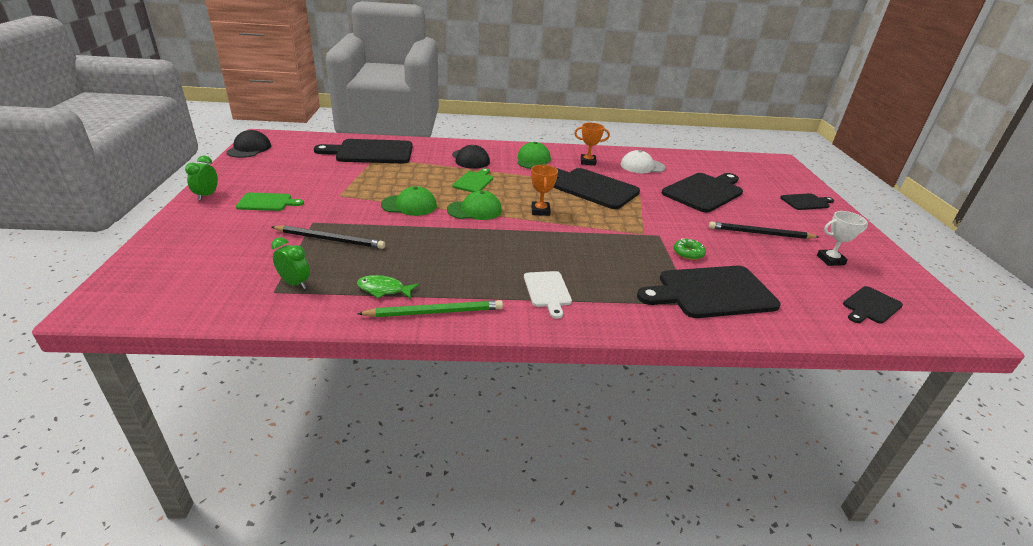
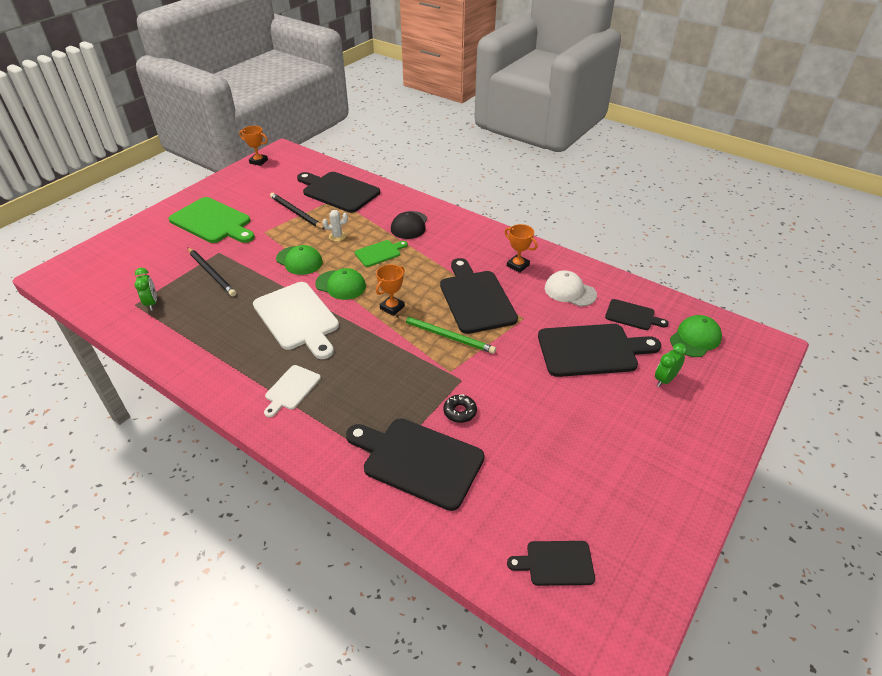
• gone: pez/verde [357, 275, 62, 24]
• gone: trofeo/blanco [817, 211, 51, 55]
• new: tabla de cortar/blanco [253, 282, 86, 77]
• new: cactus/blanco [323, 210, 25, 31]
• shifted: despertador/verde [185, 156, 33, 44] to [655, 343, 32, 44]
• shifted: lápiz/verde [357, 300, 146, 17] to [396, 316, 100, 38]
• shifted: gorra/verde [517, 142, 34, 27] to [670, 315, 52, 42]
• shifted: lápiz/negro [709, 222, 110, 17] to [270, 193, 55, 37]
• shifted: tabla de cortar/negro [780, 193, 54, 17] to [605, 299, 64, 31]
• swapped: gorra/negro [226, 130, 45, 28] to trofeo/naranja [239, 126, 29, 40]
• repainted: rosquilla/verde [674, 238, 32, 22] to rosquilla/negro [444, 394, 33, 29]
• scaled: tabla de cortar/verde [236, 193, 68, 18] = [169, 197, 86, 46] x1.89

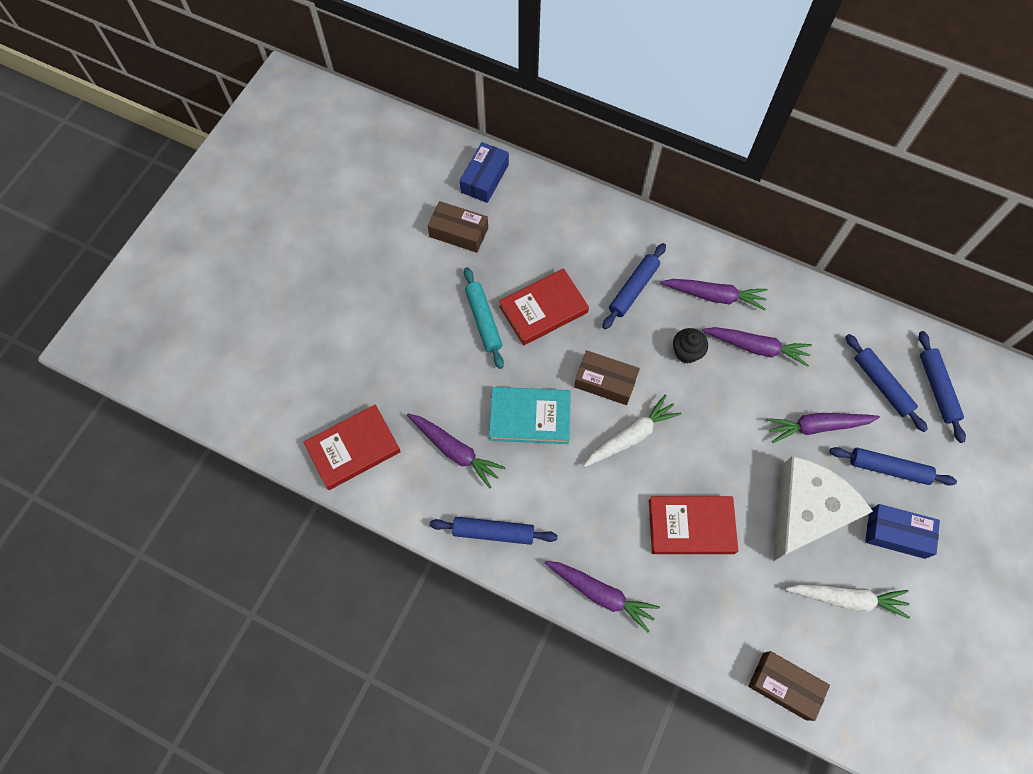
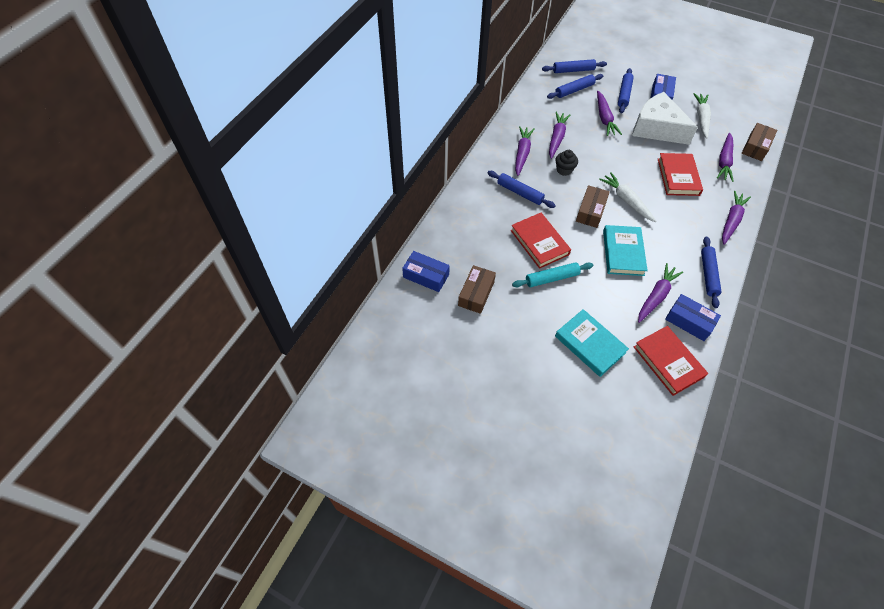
• new: libro/turquesa [555, 309, 74, 68]
• new: caja/azul [665, 294, 56, 47]
• new: zanahoria/morado [717, 133, 17, 49]

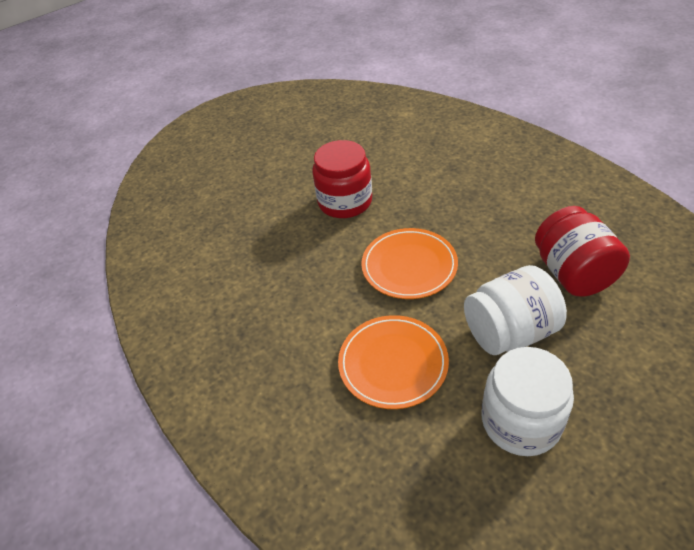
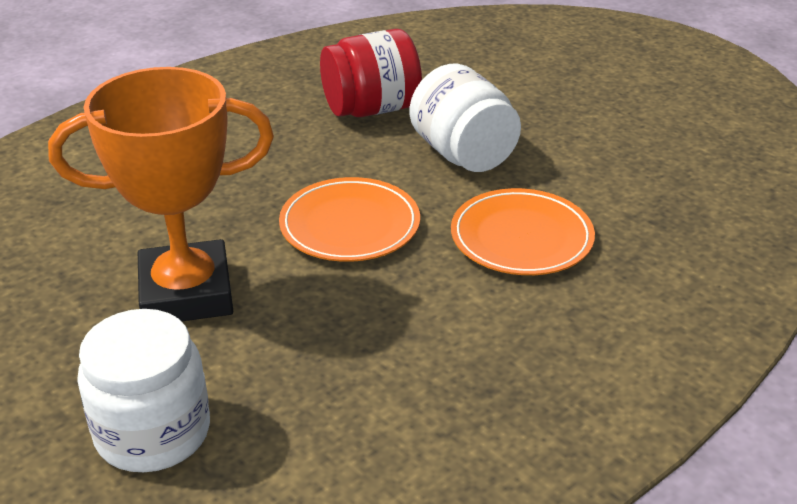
• shifted: tarro/blanco [482, 347, 92, 109] to [77, 309, 133, 163]
• swapped: tarro/rojo [312, 140, 60, 78] to trofeo/naranja [48, 67, 226, 255]

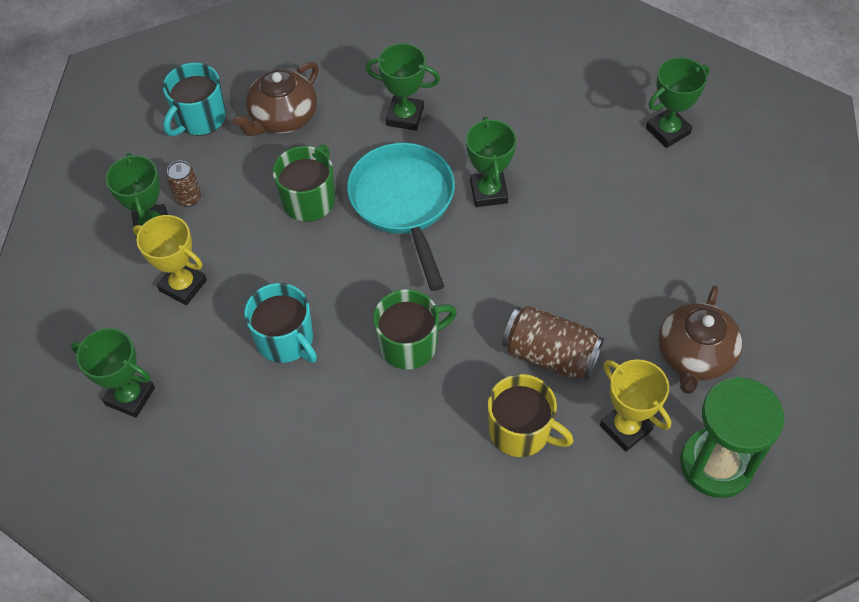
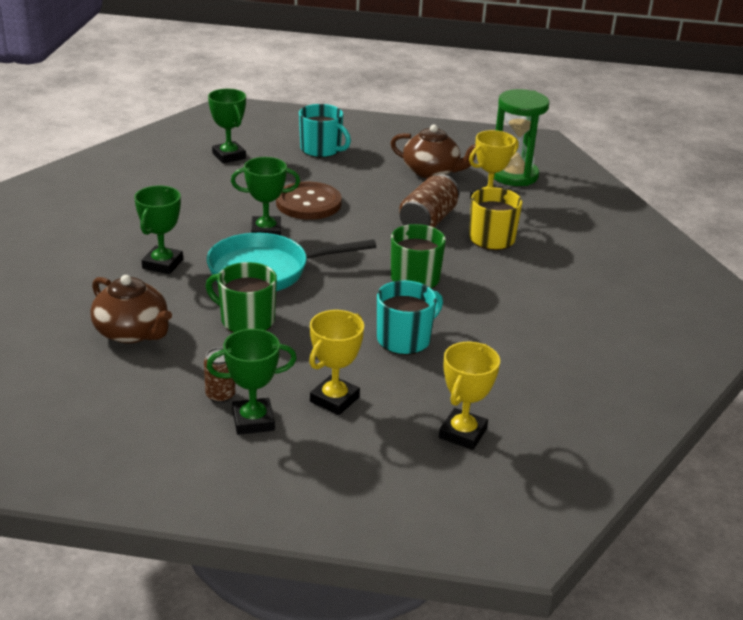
• new: botón/marrón [276, 182, 66, 38]
• shifted: taza/turquesa [163, 63, 63, 73] to [299, 104, 52, 54]
• repainted: trofeo/verde [71, 328, 84, 90] to trofeo/amarillo [439, 342, 61, 108]

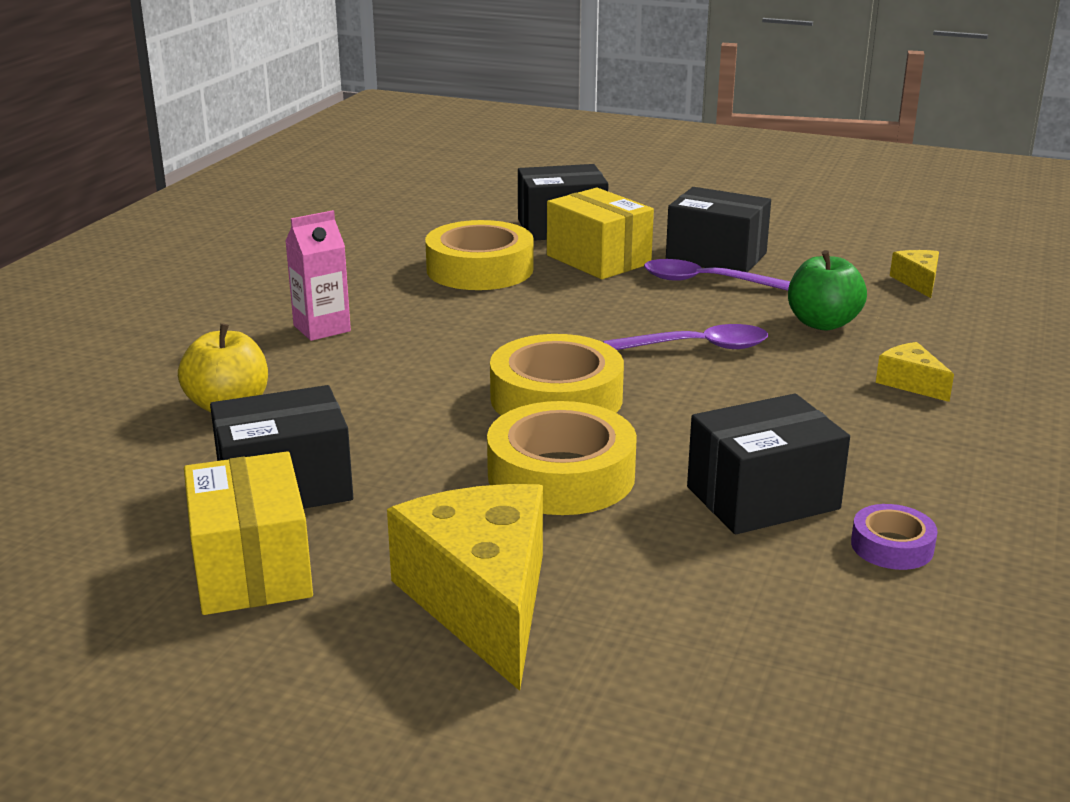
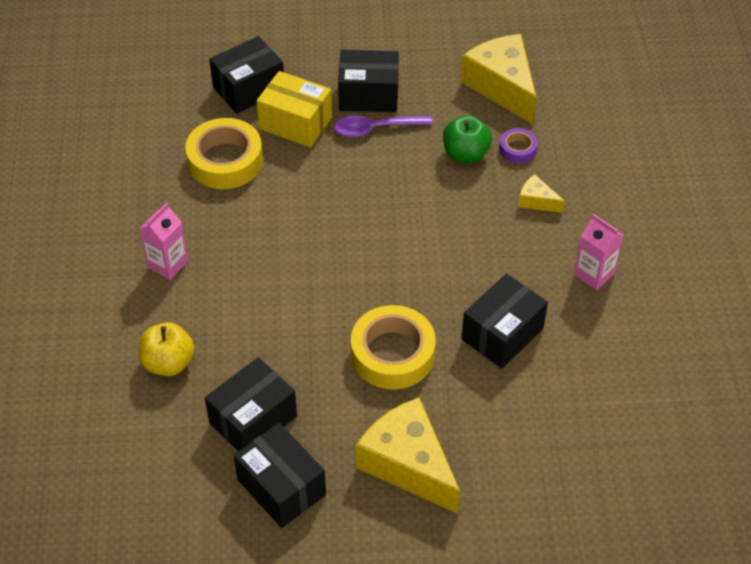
• gone: cinta adhesiva/amarillo [490, 334, 134, 81]
• gone: cuchara/morado [603, 324, 165, 26]
• new: cartón de leche/rosa [574, 214, 50, 77]
• shifted: cinta adhesiva/morado [851, 504, 87, 66] to [499, 128, 39, 35]
• repainted: caja/amarillo [184, 451, 129, 164] to caja/negro [234, 423, 92, 105]
• scaled: queso/amarillo [890, 250, 49, 48] = [461, 34, 76, 90] x2.18

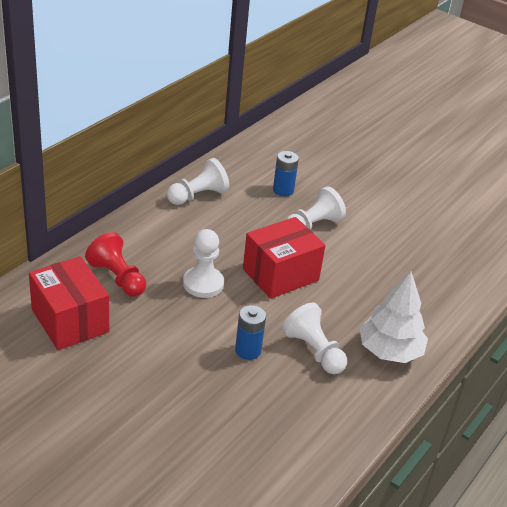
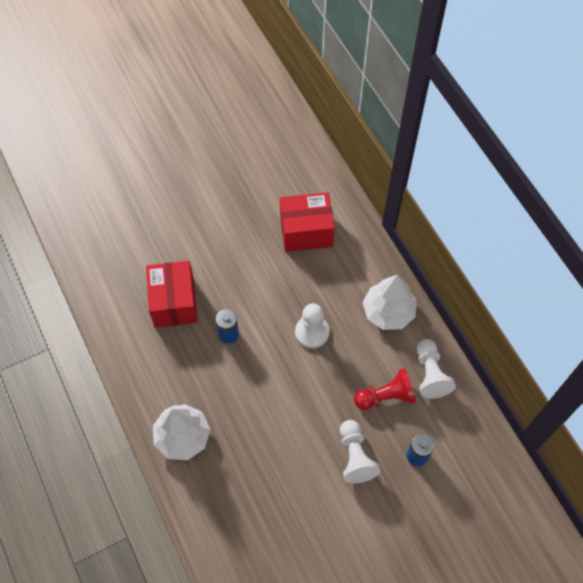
• gone: peón/blanco [282, 303, 65, 71]
• new: árbol/blanco [363, 275, 54, 55]
• shifted: peón/rojo [85, 232, 61, 65] to [354, 368, 62, 42]
• shifted: caja/rojo [243, 217, 82, 82] to [146, 261, 52, 67]

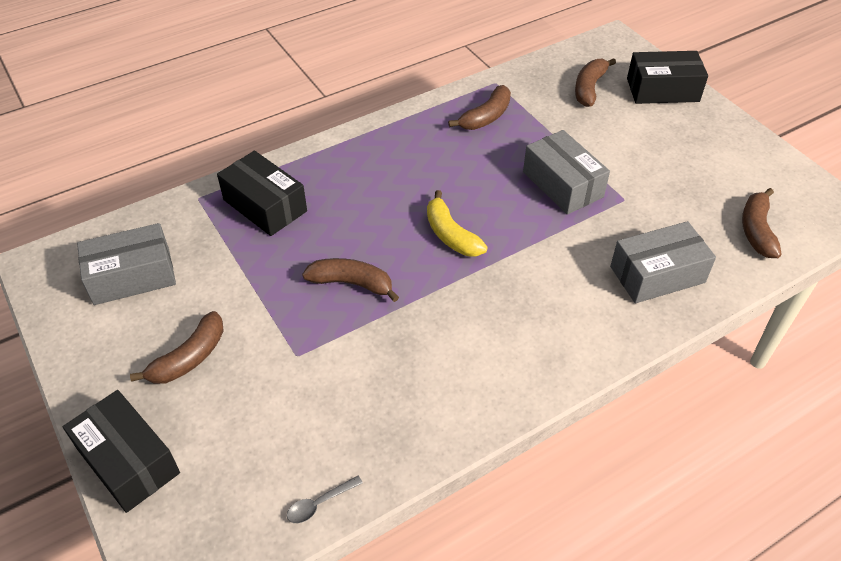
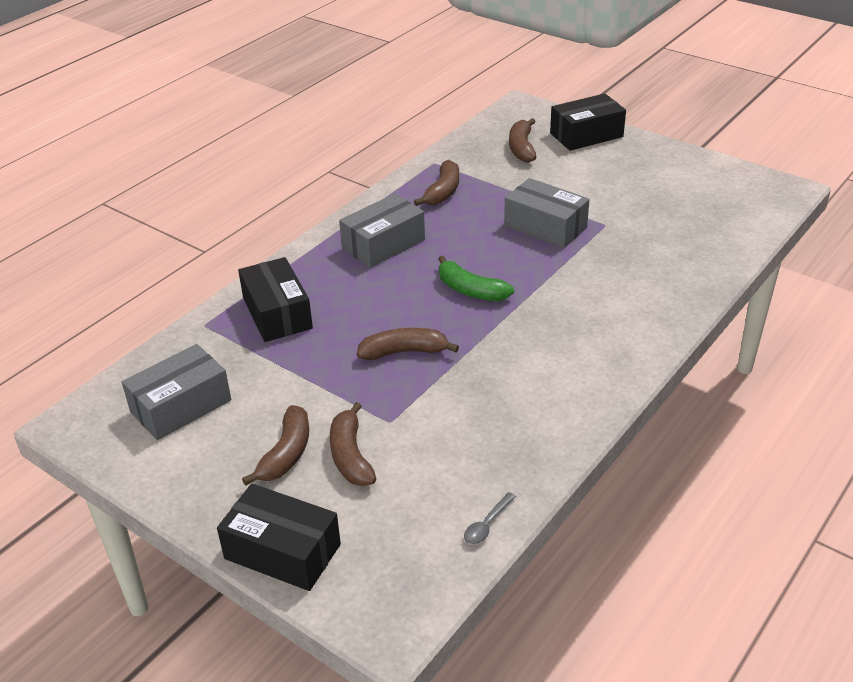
• shifted: caja/gris [610, 221, 106, 82] to [339, 194, 86, 74]
• shifted: plátano/marrón [742, 188, 40, 70] to [330, 402, 46, 84]
• repainted: plátano/amarillo [427, 190, 61, 66] to plátano/verde [438, 256, 76, 45]
• rotated: caja/negro [217, 151, 90, 85] = [238, 257, 75, 85] 45 degrees clockwise

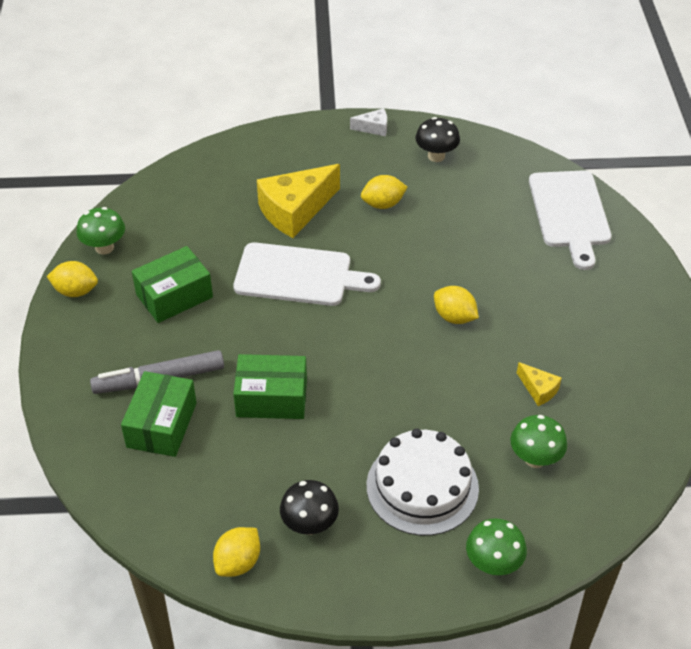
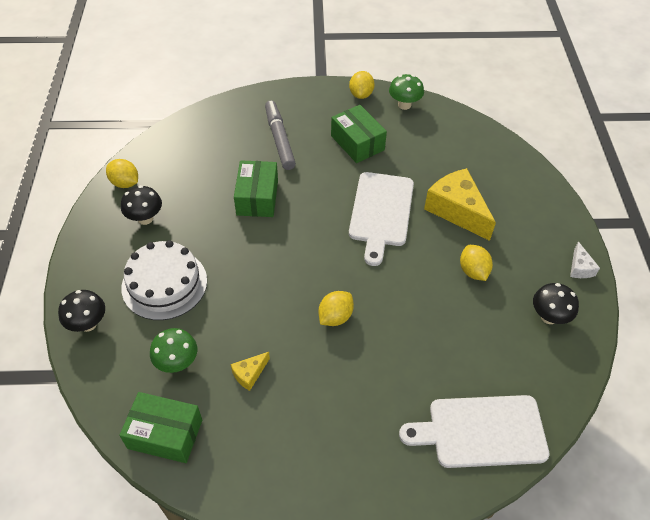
• shifted: caja/verde [121, 371, 76, 86] to [119, 392, 83, 71]
• repainted: seta/verde [466, 518, 61, 57] to seta/negro [58, 290, 47, 42]

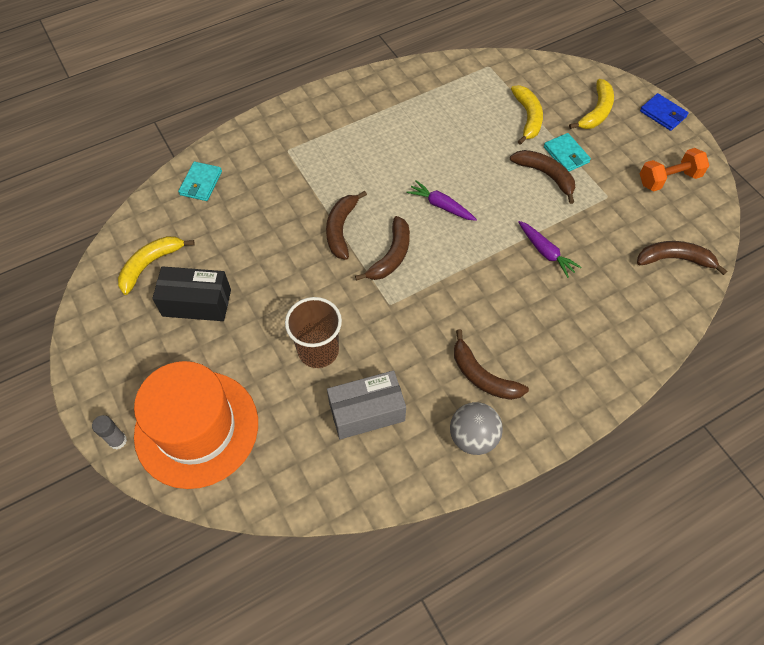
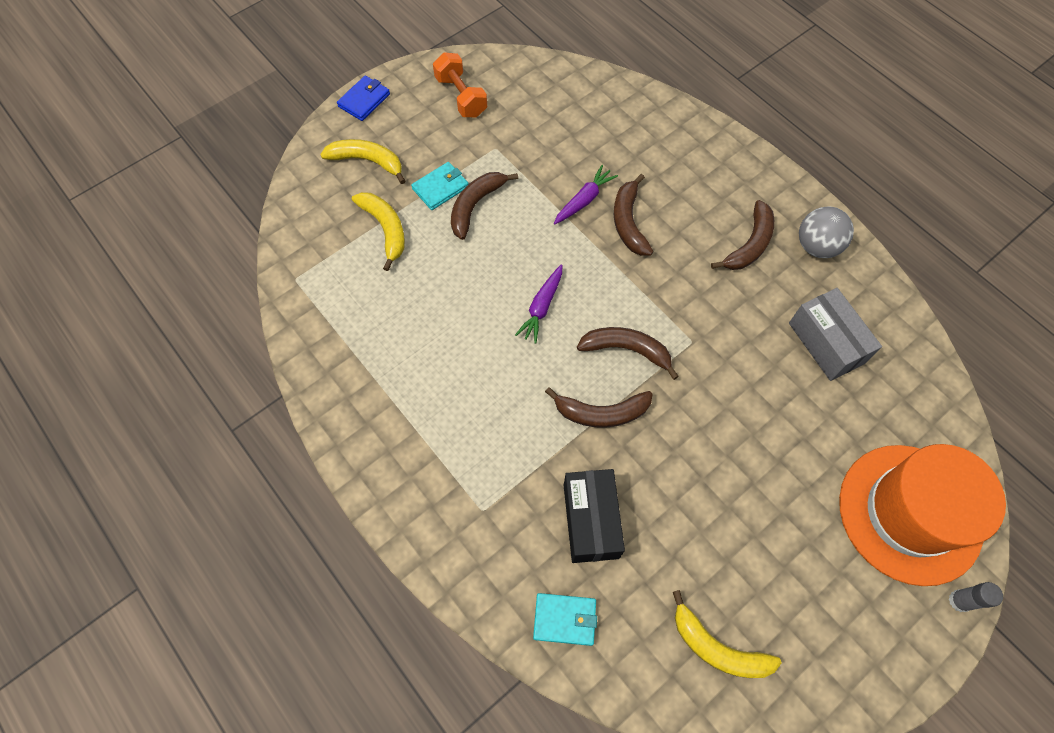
• gone: vaso/marrón [285, 297, 57, 71]
• shifted: caja/negro [152, 266, 79, 55] to [564, 469, 61, 94]
• shifted: plátano/marrón [637, 241, 90, 34] to [614, 174, 39, 82]
• rotated: plátano/amarillo [511, 85, 32, 60] = [352, 192, 53, 79] 75 degrees clockwise

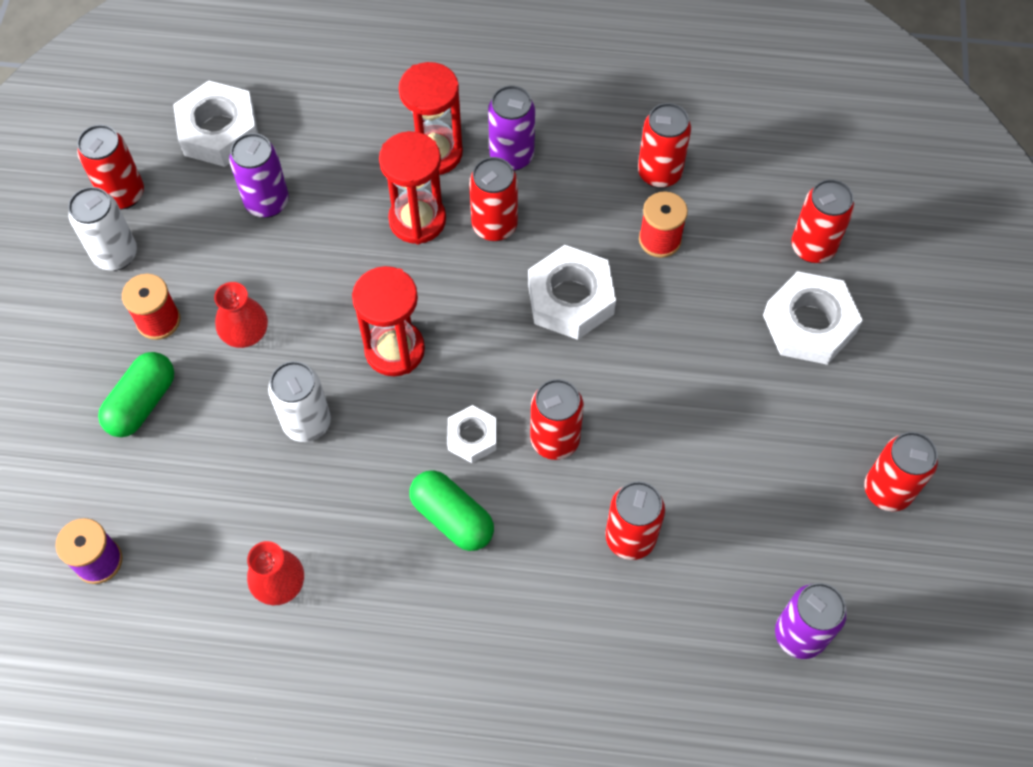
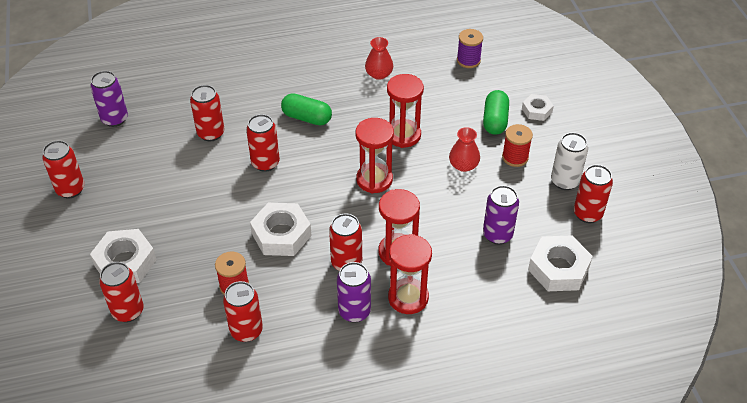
• shifted: tuerca/blanco [447, 405, 50, 58] to [522, 94, 32, 27]
• swapped: lata/blanco [268, 361, 63, 81] to reloj de arena/rojo [387, 74, 37, 74]

